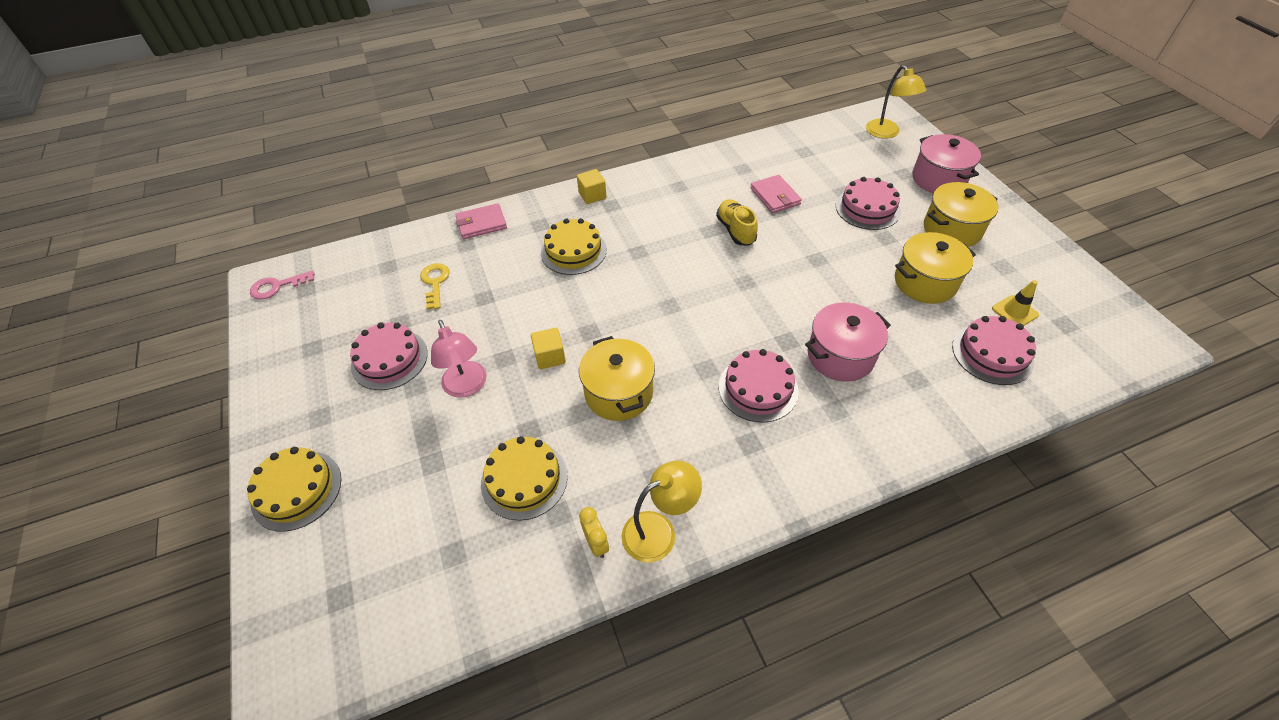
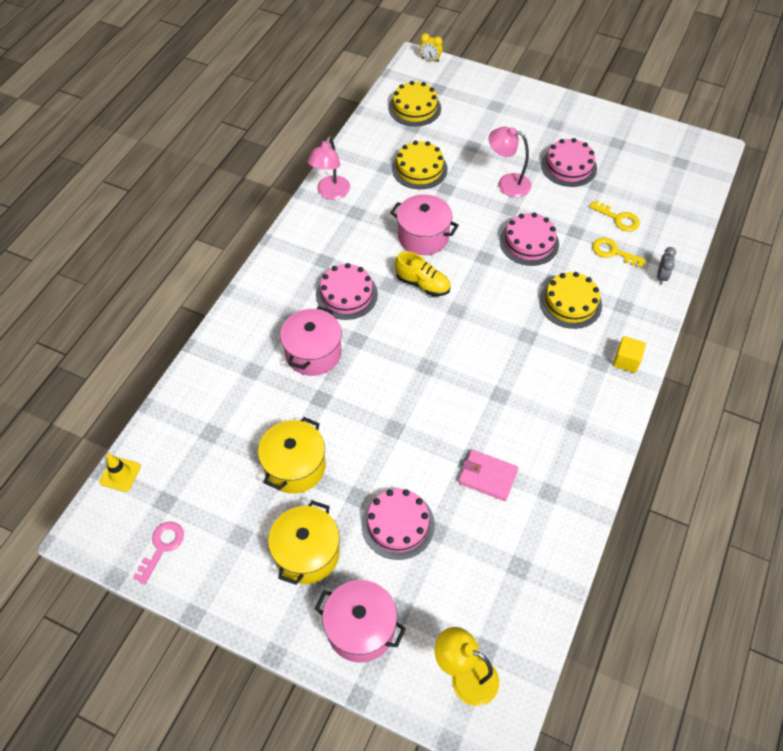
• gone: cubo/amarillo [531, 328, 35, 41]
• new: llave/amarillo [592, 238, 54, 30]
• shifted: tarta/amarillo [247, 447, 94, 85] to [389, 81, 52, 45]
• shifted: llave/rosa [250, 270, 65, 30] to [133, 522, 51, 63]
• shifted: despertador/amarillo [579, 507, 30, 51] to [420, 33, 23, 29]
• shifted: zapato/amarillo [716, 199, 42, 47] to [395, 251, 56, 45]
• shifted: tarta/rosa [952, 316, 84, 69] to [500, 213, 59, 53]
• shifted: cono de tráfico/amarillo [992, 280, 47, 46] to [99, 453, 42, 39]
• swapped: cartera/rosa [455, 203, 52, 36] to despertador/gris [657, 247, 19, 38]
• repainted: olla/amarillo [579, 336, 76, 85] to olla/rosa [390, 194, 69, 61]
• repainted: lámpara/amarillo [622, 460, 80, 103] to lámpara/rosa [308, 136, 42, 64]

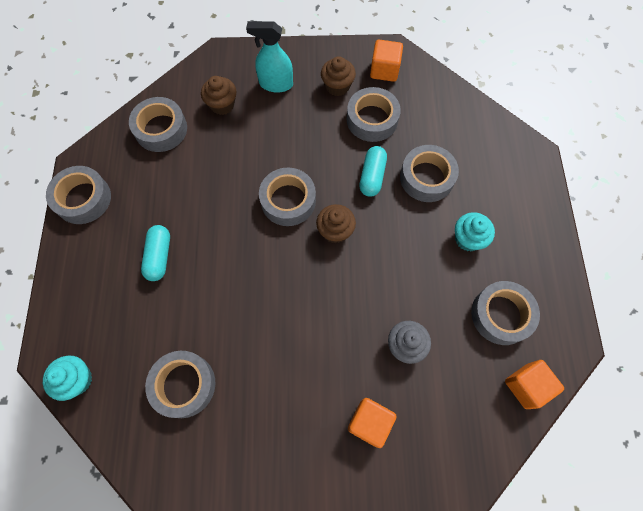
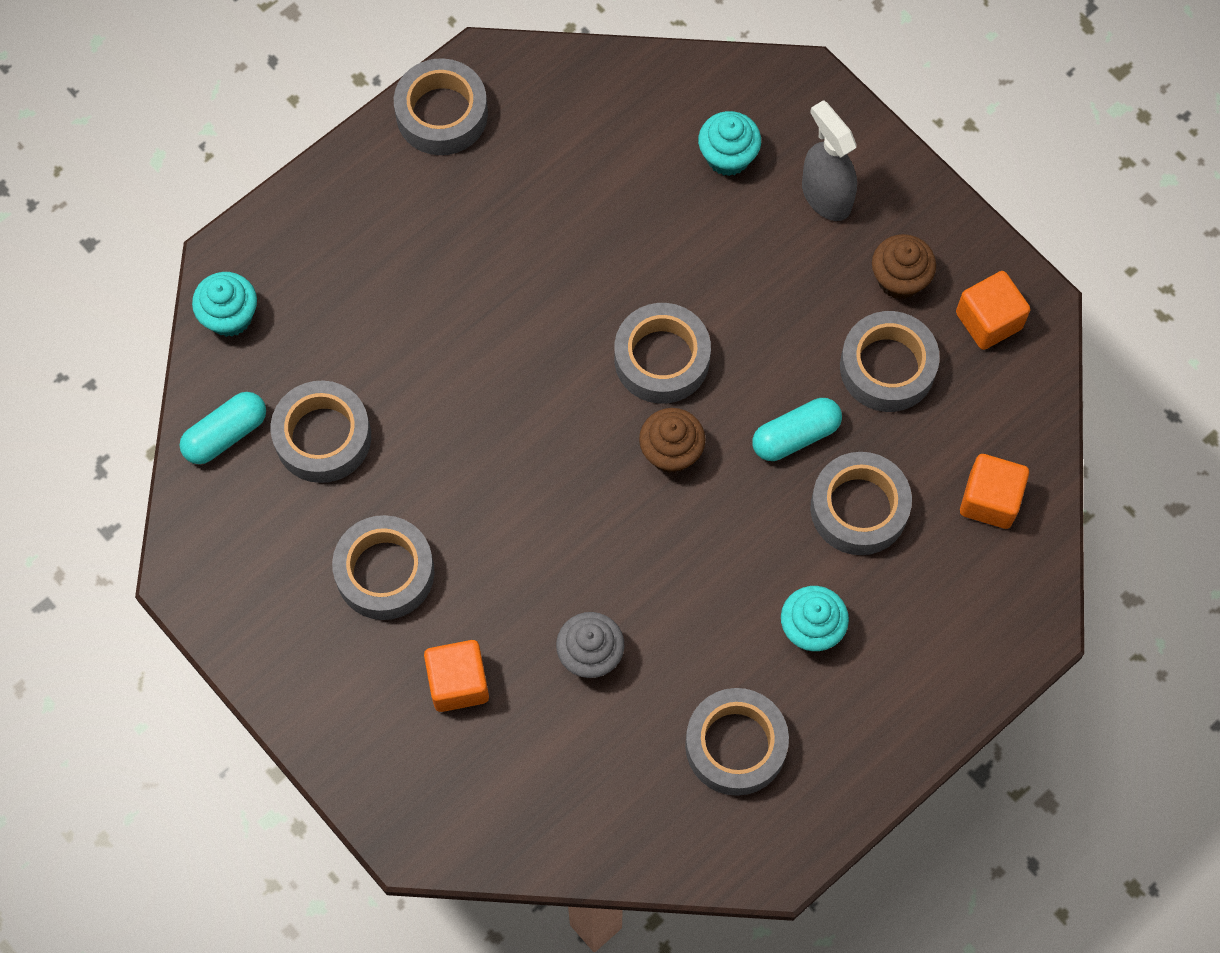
• shifted: cinta adhesiva/gris [129, 97, 58, 55] to [332, 515, 103, 105]
• shifted: cápsula/turquesa [141, 225, 29, 56] to [180, 392, 86, 72]
• shifted: cubo/naranja [505, 360, 59, 49] to [960, 454, 69, 75]
• repainted: magdalena/marrón [201, 76, 36, 39] to magdalena/turquesa [698, 111, 63, 65]
• repainted: pulverizador/turquesa [246, 21, 47, 72] to pulverizador/gris [802, 100, 55, 121]

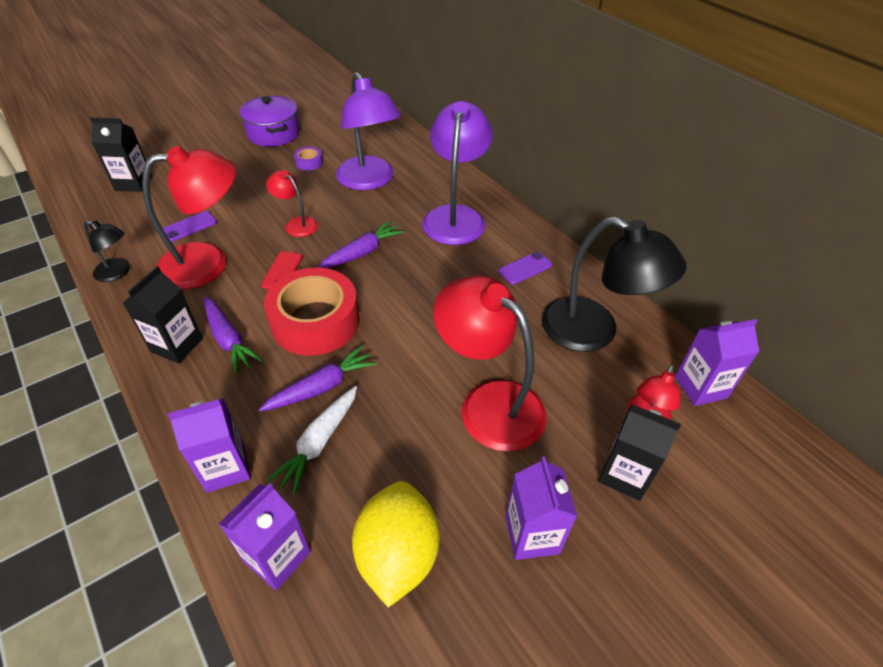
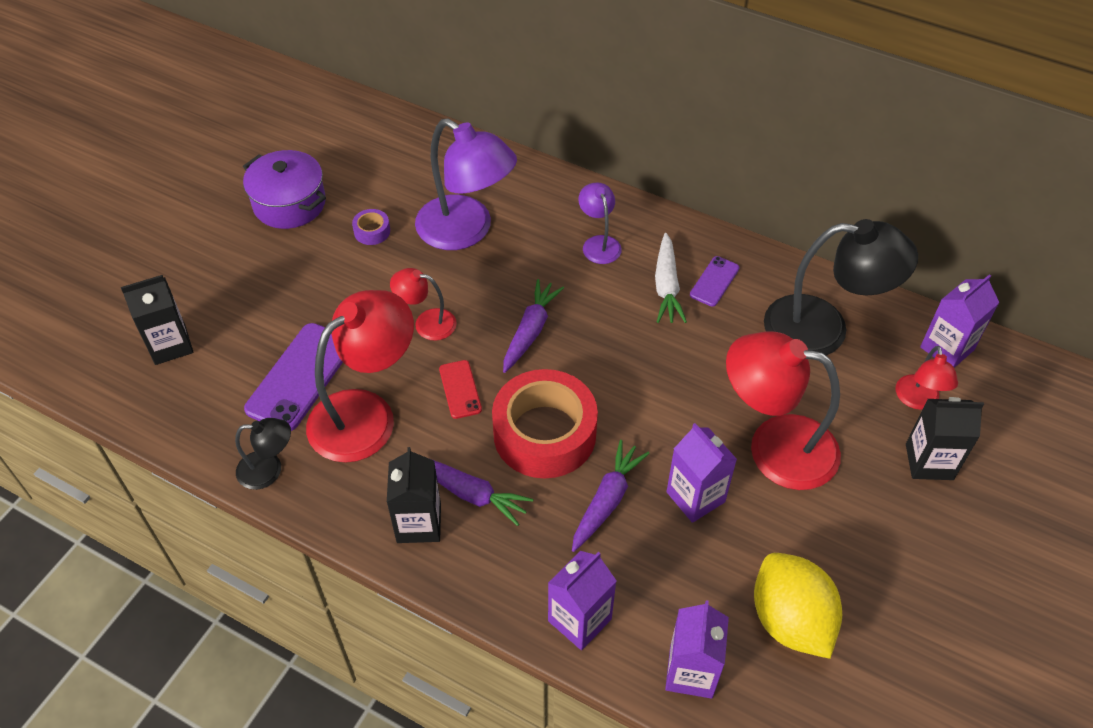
• shifted: zanahoria/blanco [267, 386, 90, 109] to [655, 233, 32, 90]
• shifted: cartón de leche/morado [505, 456, 72, 104] to [666, 423, 71, 100]
• scaled: móvil/morado [163, 211, 54, 31] = [244, 323, 99, 108] x1.88
• scaled: lámpara/morado [422, 101, 71, 144] = [578, 182, 44, 82] x0.50

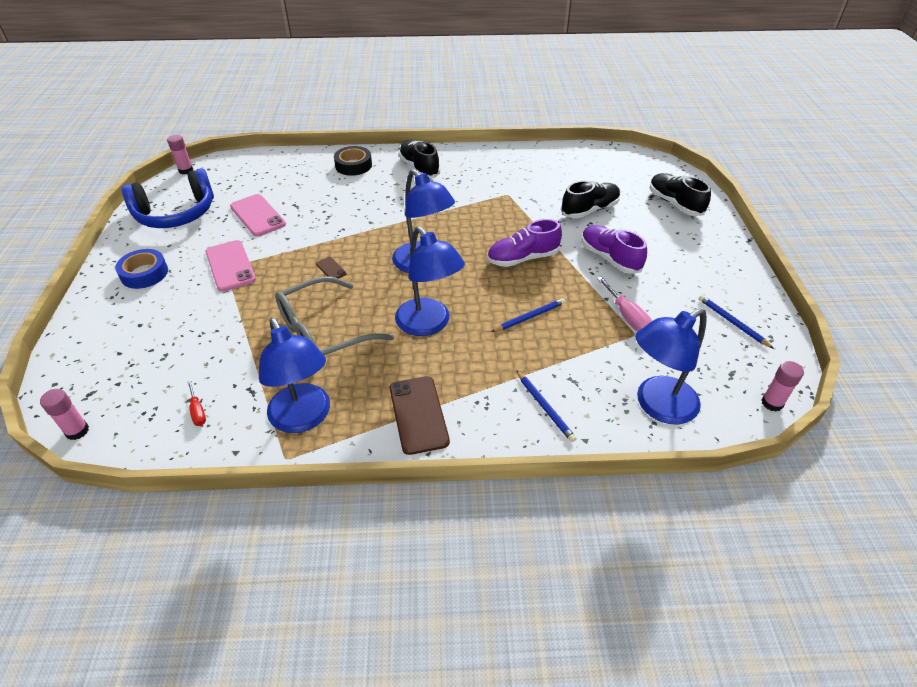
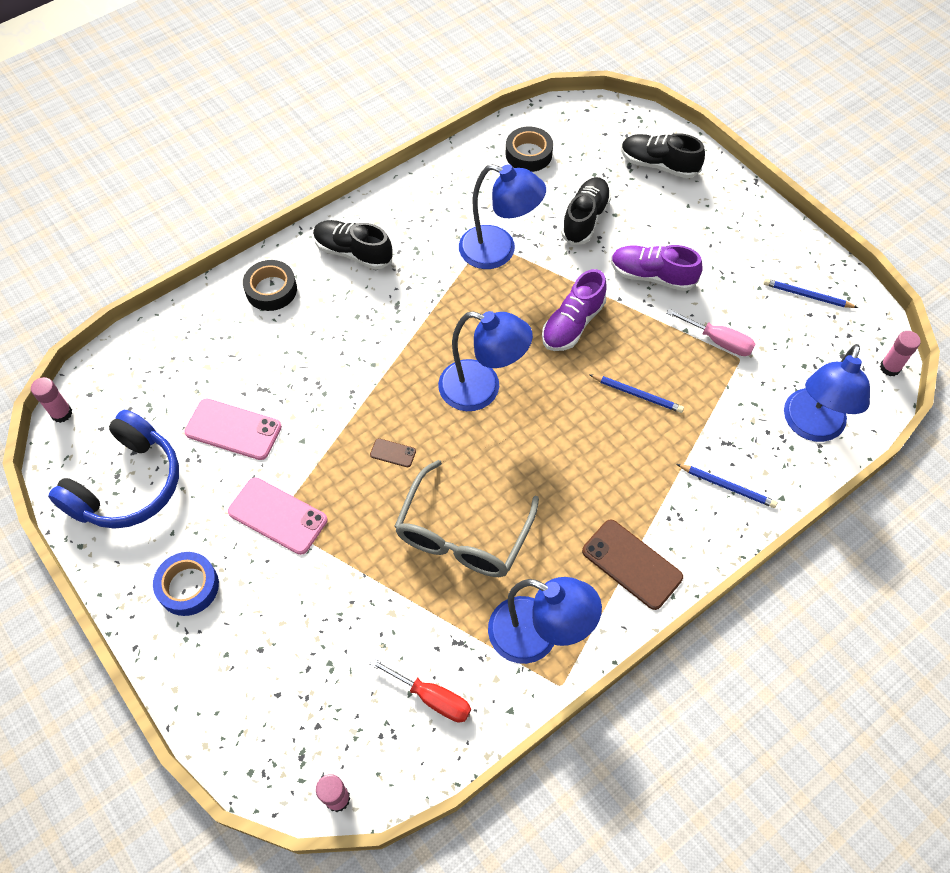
• new: cinta adhesiva/negro [506, 127, 47, 45]
• shifted: lámpara/azul [395, 226, 70, 110] to [459, 164, 87, 105]
• rotated: lápiz/azul [491, 298, 74, 34] = [589, 374, 95, 39] 90 degrees clockwise
• scaled: destornillador/rojo [187, 381, 19, 45] = [369, 658, 102, 64] x1.62

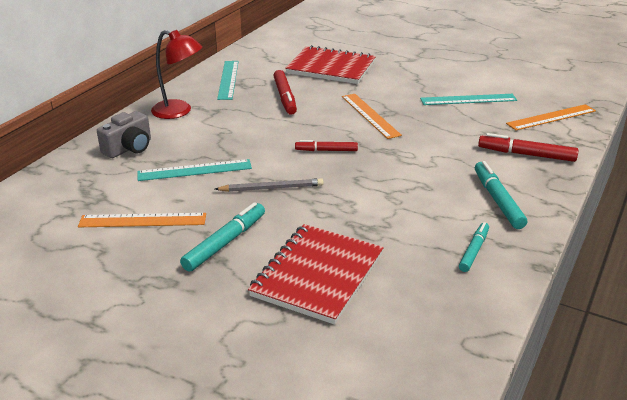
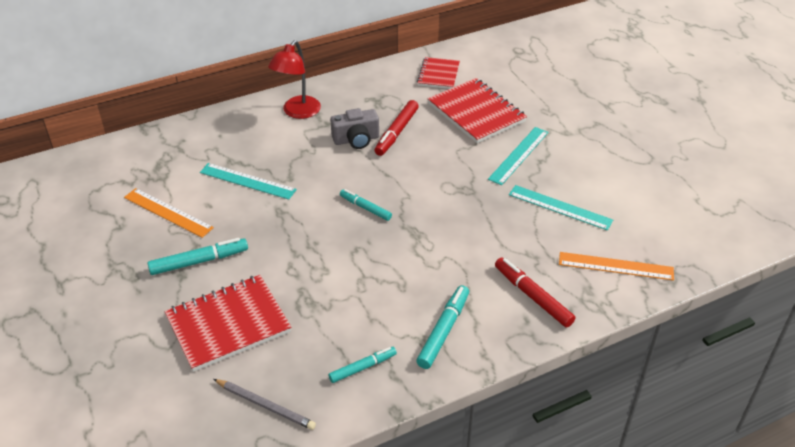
• gone: regla/naranja [342, 94, 60, 45]
• new: cuaderno/rojo [417, 57, 43, 32]
• shifted: cámara/gris [97, 111, 54, 47] to [330, 108, 49, 41]
• shifted: lápiz/gris [215, 178, 109, 14] to [213, 379, 103, 51]
• shifted: regla/turquesa [217, 61, 22, 39] to [488, 127, 61, 58]
• repainted: rotulador/rojo [295, 140, 63, 11] to rotulador/turquesa [340, 189, 52, 32]
• rotated: lámpara/rojo [151, 30, 51, 89] = [268, 40, 53, 79] 60 degrees clockwise

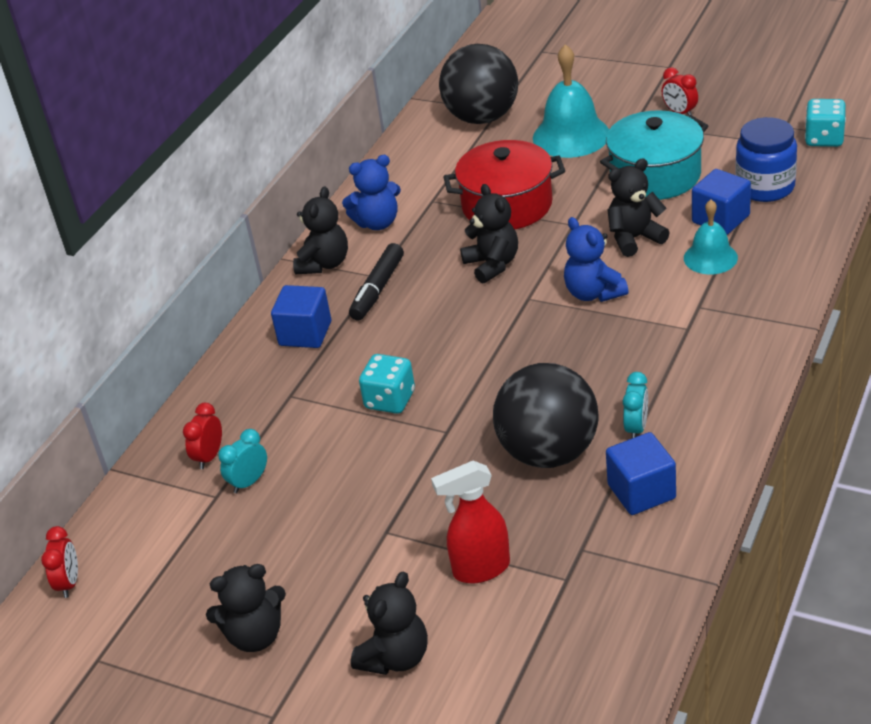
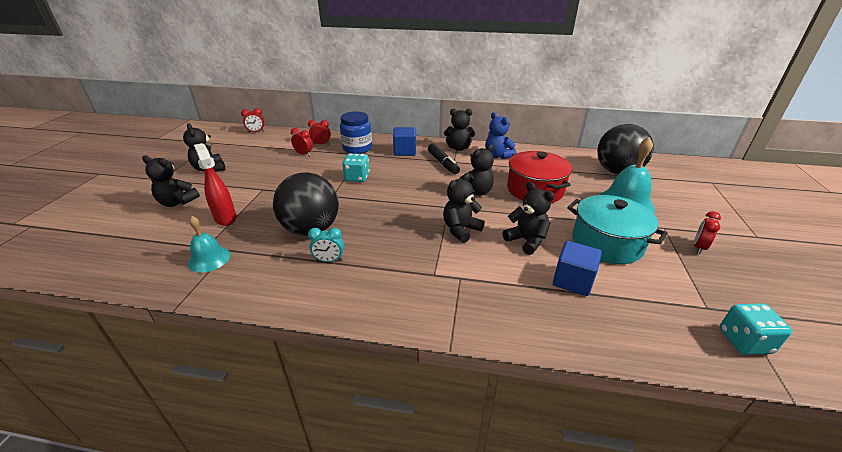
• gone: cubo/azul [606, 432, 70, 83]
• shifted: campana/turquesa [684, 200, 54, 74] to [188, 216, 42, 57]
• shifted: tarro/azul [735, 117, 62, 85] to [340, 111, 32, 43]
• repainted: despertador/turquesa [218, 429, 49, 64] to despertador/rojo [291, 128, 22, 28]
• repainted: osito/azul [564, 217, 64, 85] to osito/negro [443, 173, 42, 70]
• rotated: rotulador/negro [349, 243, 55, 77] = [428, 144, 32, 30] 120 degrees counterclockwise

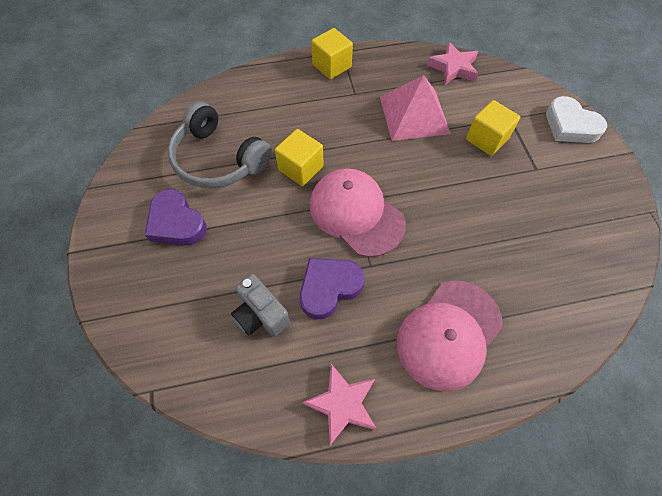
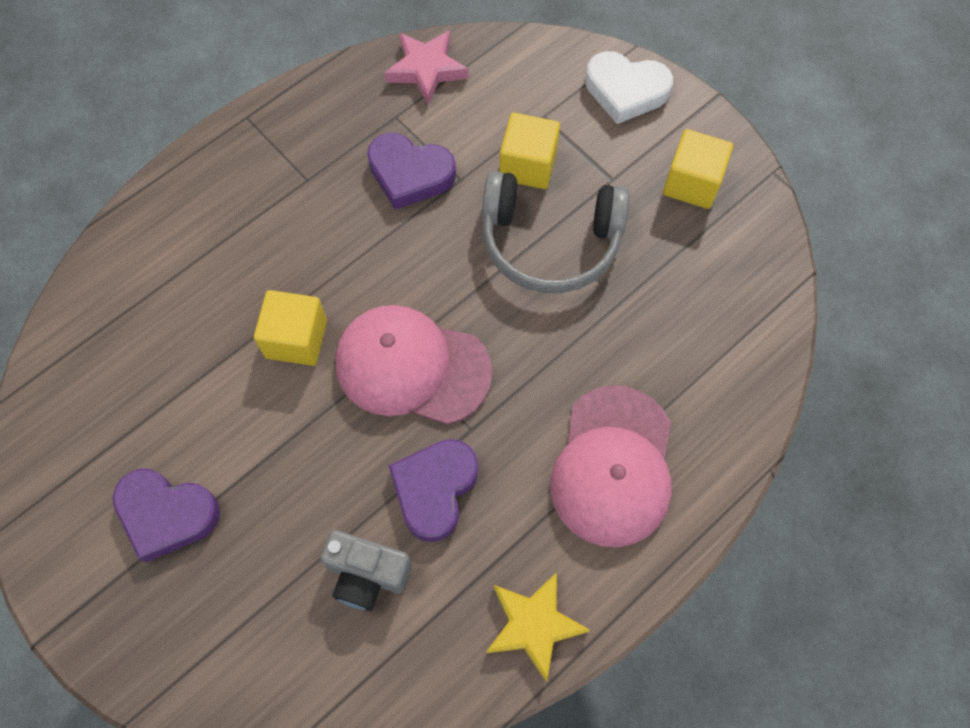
• shifted: auriculares/gris [168, 102, 104, 86] to [482, 171, 148, 122]
• shifted: cubo/amarillo [311, 28, 42, 51] to [663, 129, 70, 80]
• swapped: pirámide/rosa [380, 75, 71, 66] to corazón/morado [367, 133, 89, 77]
• repainted: estrella/rosa [302, 364, 75, 81] to estrella/amarillo [486, 572, 104, 110]

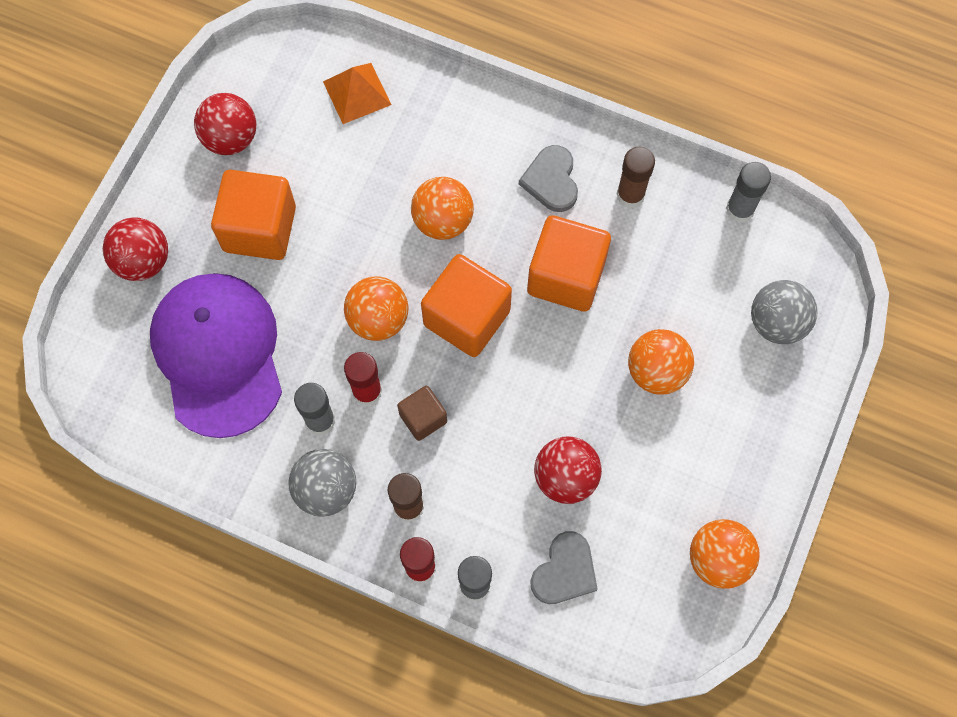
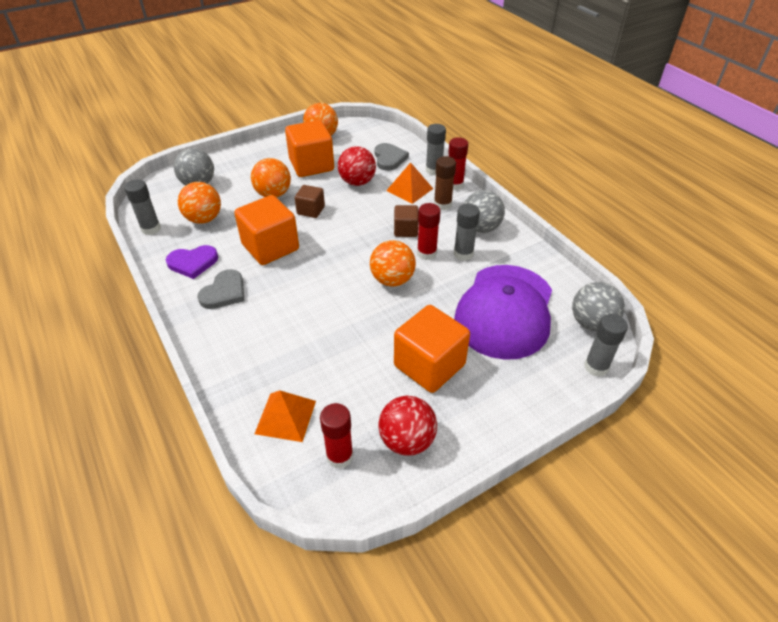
• gone: pelota/rojo [103, 217, 65, 64]
• new: cubo/marrón [295, 185, 30, 33]
• new: barra de pegamento/rojo [320, 403, 33, 66]
• new: pirámide/naranja [386, 163, 47, 41]
• new: pelota/gris [572, 282, 53, 49]
• new: barra de pegamento/gris [584, 314, 44, 63]
• shifted: pelota/naranja [411, 177, 63, 63] to [178, 182, 43, 42]
• shifted: cubo/naranja [421, 254, 91, 103] to [285, 120, 49, 57]
• swapped: barra de pegamento/marrón [617, 147, 38, 61] to corazón/morado [166, 245, 52, 34]
• rotated: corazón/gris [530, 531, 68, 73] = [374, 143, 35, 28] 105 degrees clockwise

